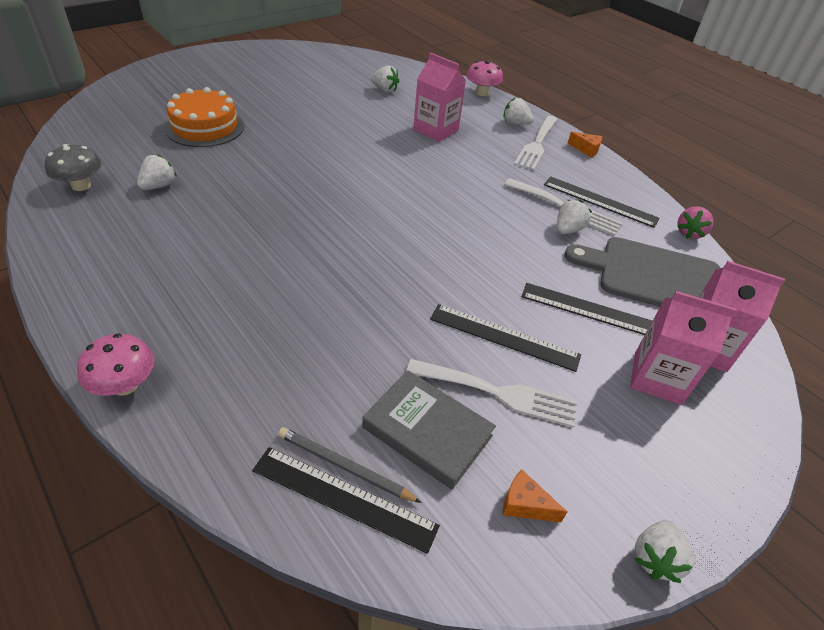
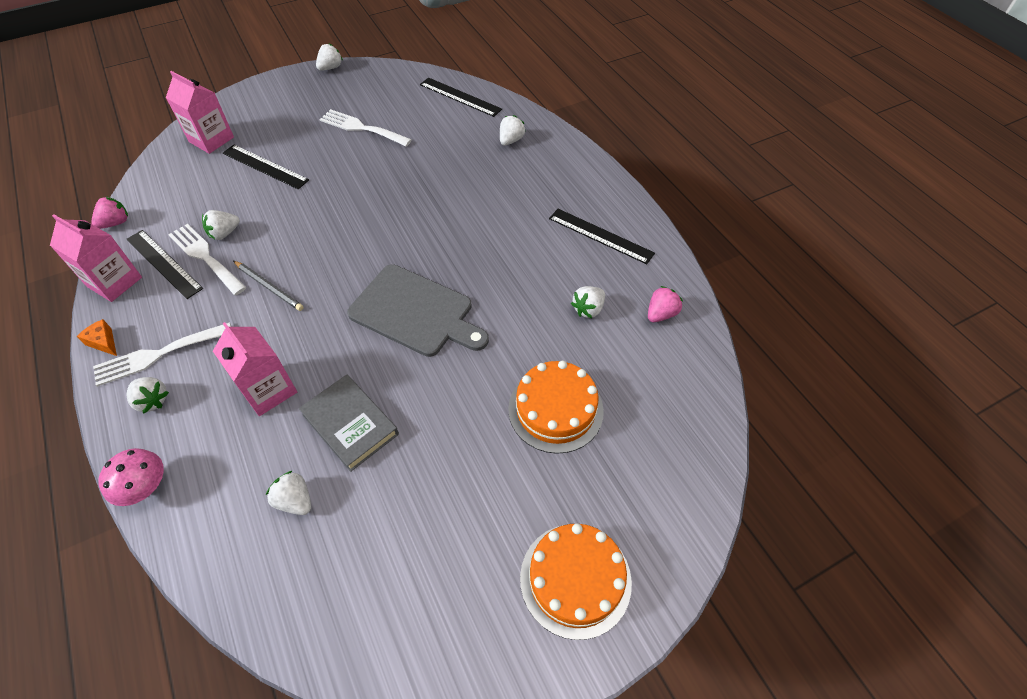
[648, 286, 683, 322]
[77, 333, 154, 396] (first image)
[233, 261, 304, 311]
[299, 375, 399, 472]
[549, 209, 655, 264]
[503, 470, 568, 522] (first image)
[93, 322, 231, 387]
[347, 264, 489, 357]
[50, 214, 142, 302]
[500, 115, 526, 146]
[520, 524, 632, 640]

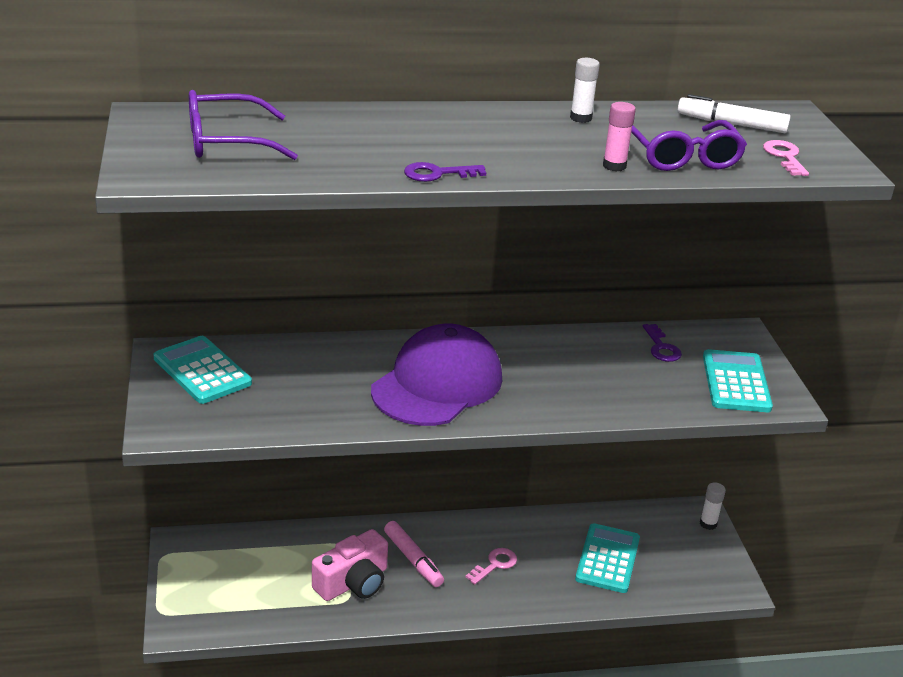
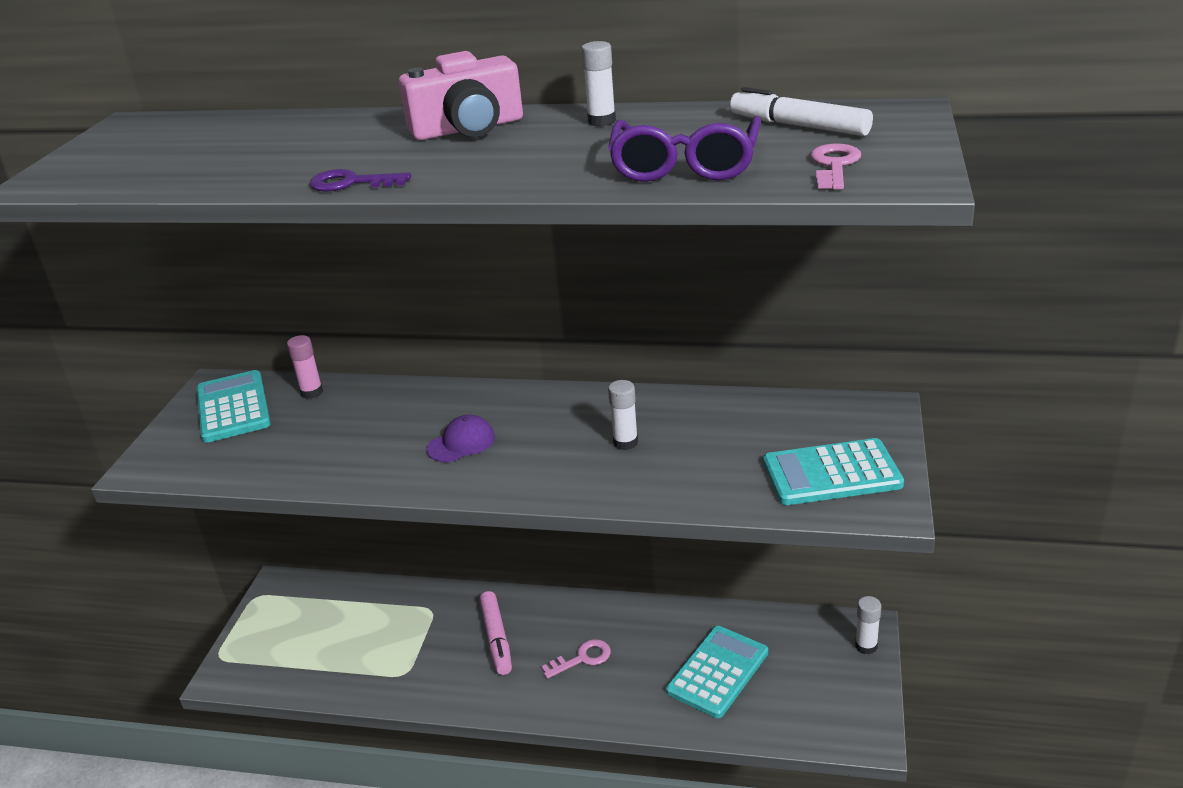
[189, 90, 298, 160] (first image)
[399, 51, 523, 140]
[426, 415, 495, 462]
[287, 335, 323, 399]
[643, 324, 682, 362] (first image)
[763, 438, 904, 505]
[608, 380, 638, 450]

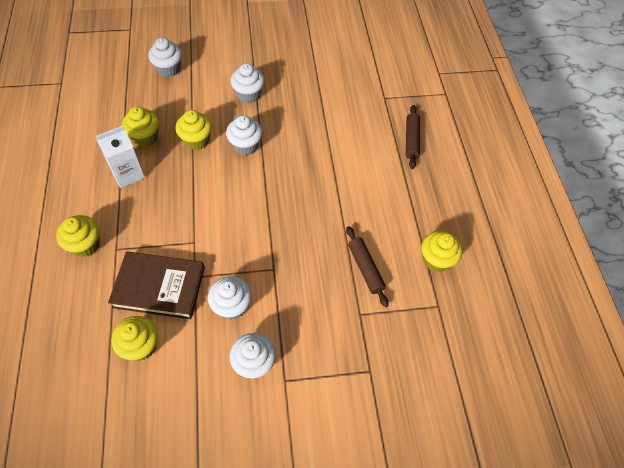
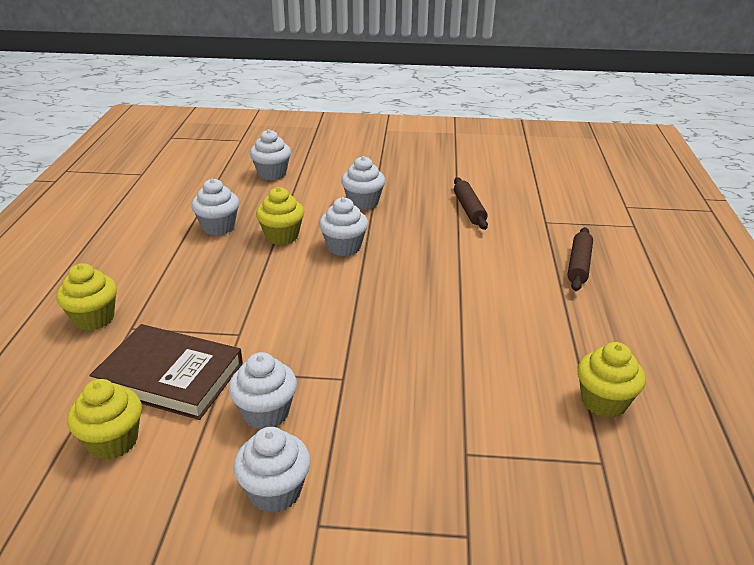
[95, 126, 145, 188] (first image)
[191, 178, 239, 236]
[454, 177, 488, 230]

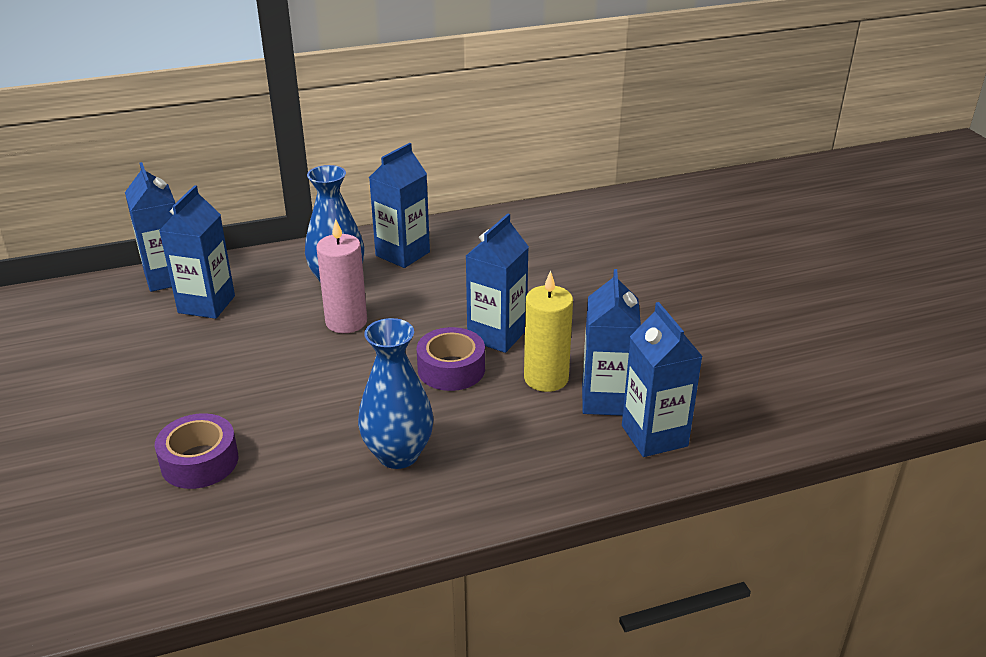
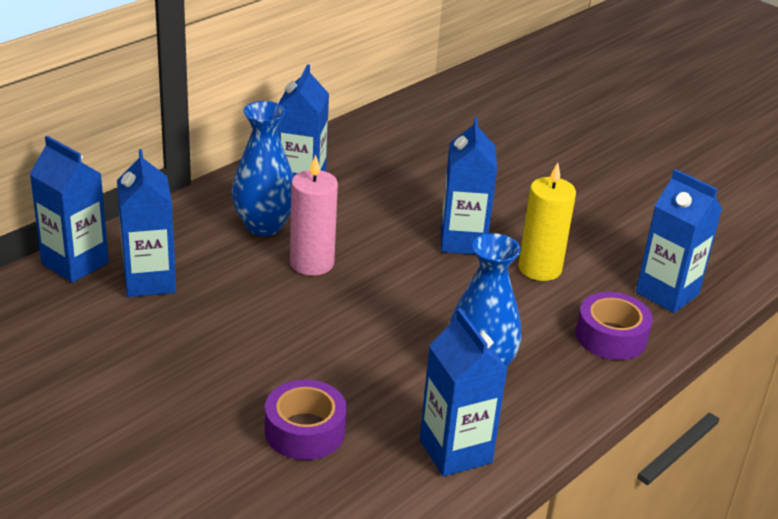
[576, 292, 653, 360]
[420, 308, 508, 477]

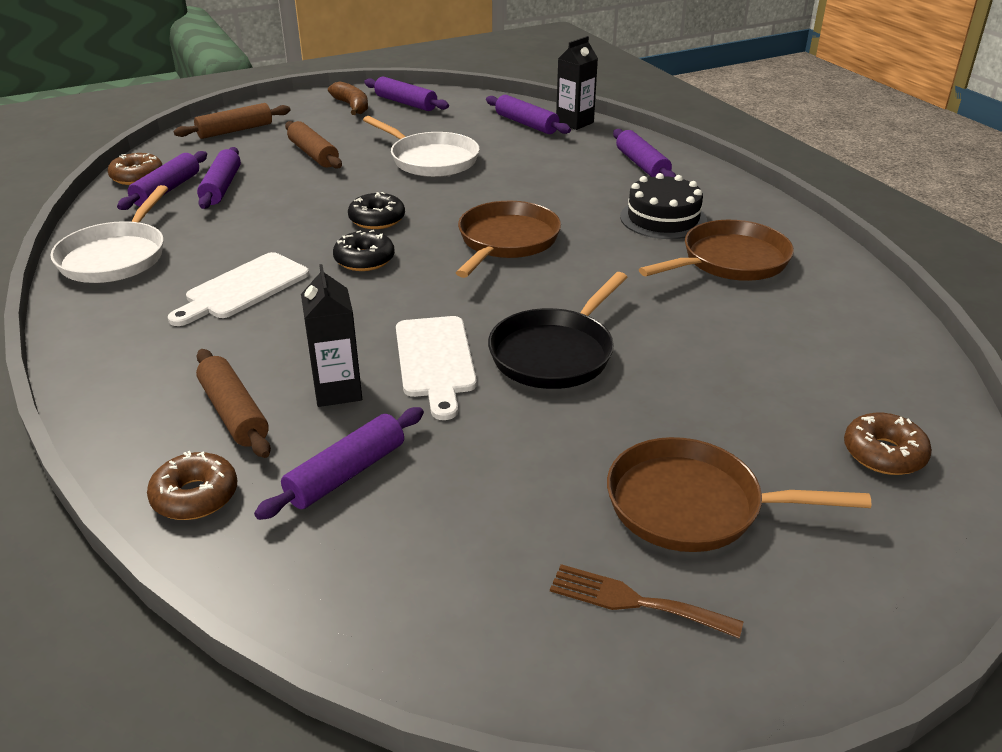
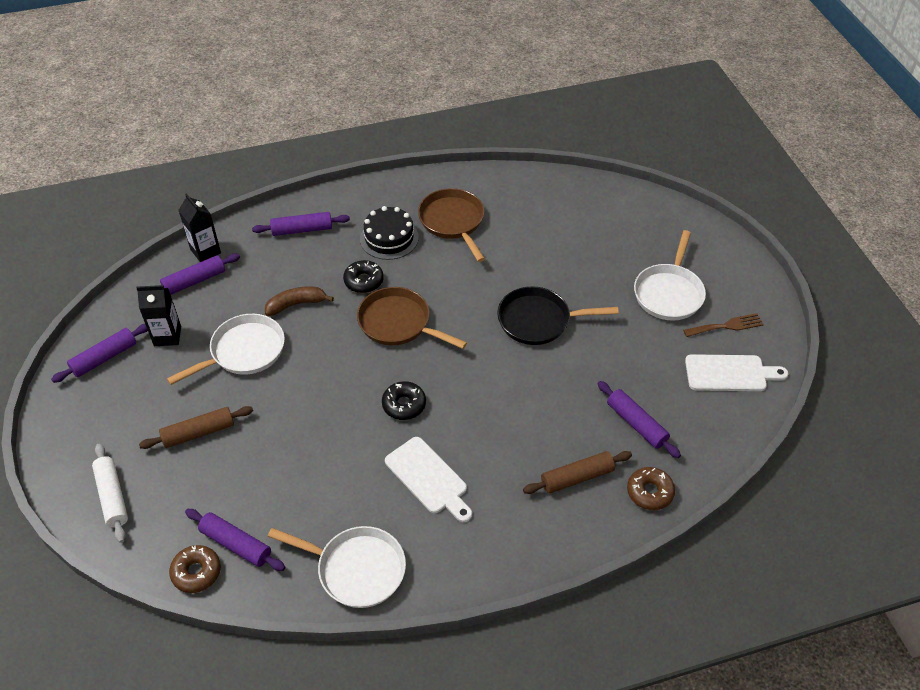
[92, 444, 128, 543]
[197, 147, 241, 209] (first image)
[136, 285, 181, 346]
[265, 286, 334, 316]
[343, 260, 384, 293]
[685, 354, 788, 391]
[497, 286, 619, 345]
[683, 313, 764, 337]
[634, 230, 706, 321]
[844, 413, 932, 475] (first image)

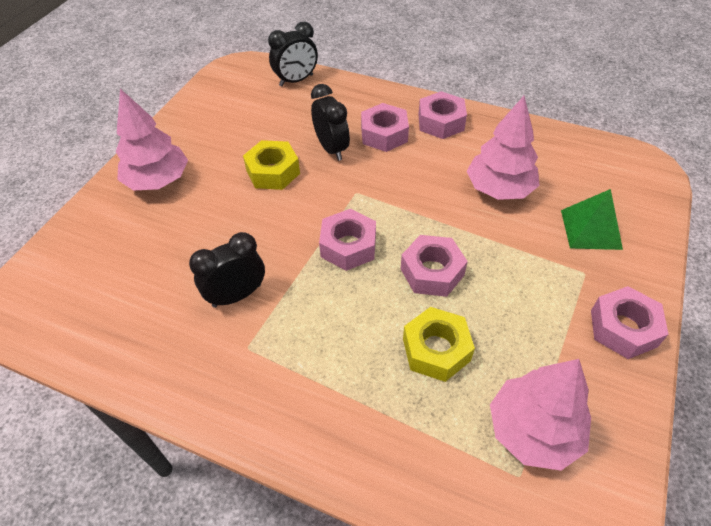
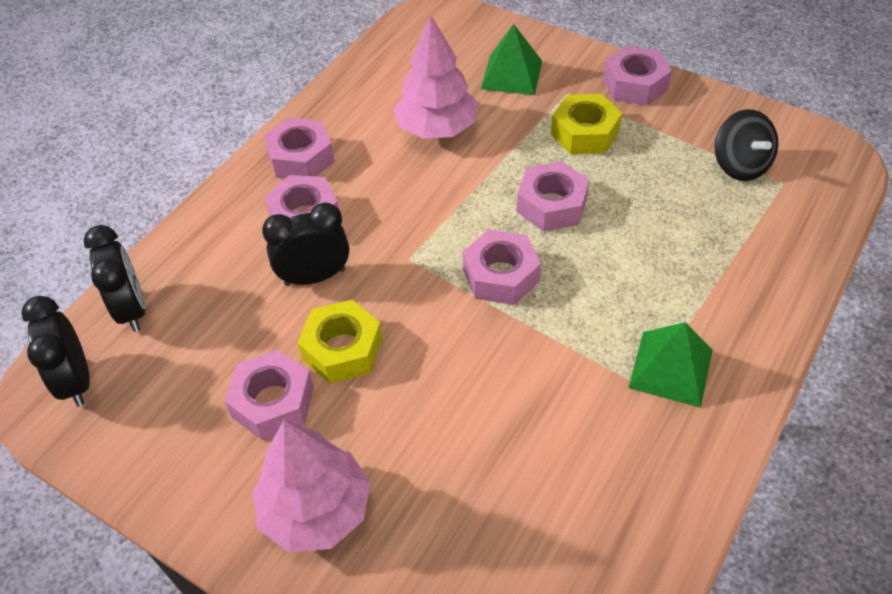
[21, 296, 90, 407]
[551, 94, 622, 154]
[715, 109, 778, 181]
[224, 350, 314, 440]
[628, 322, 713, 408]

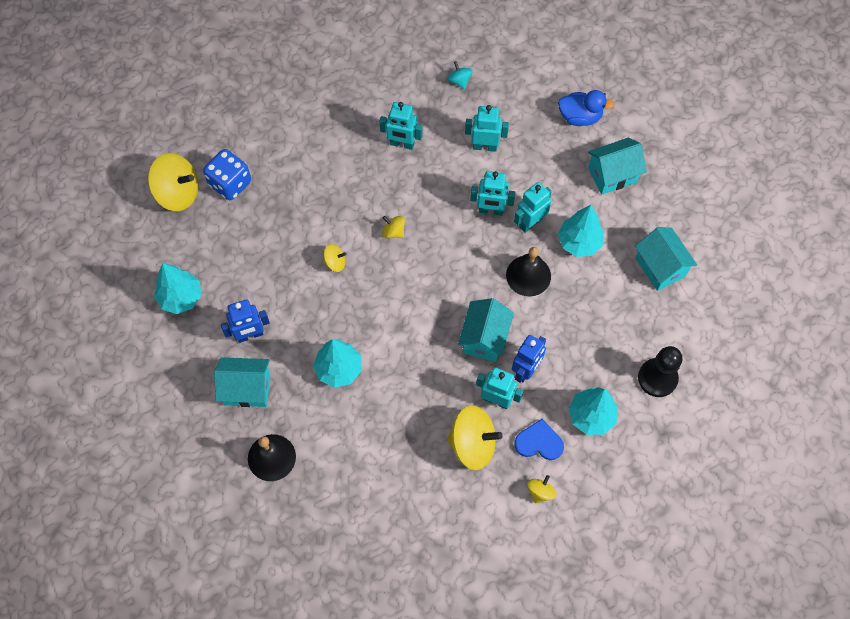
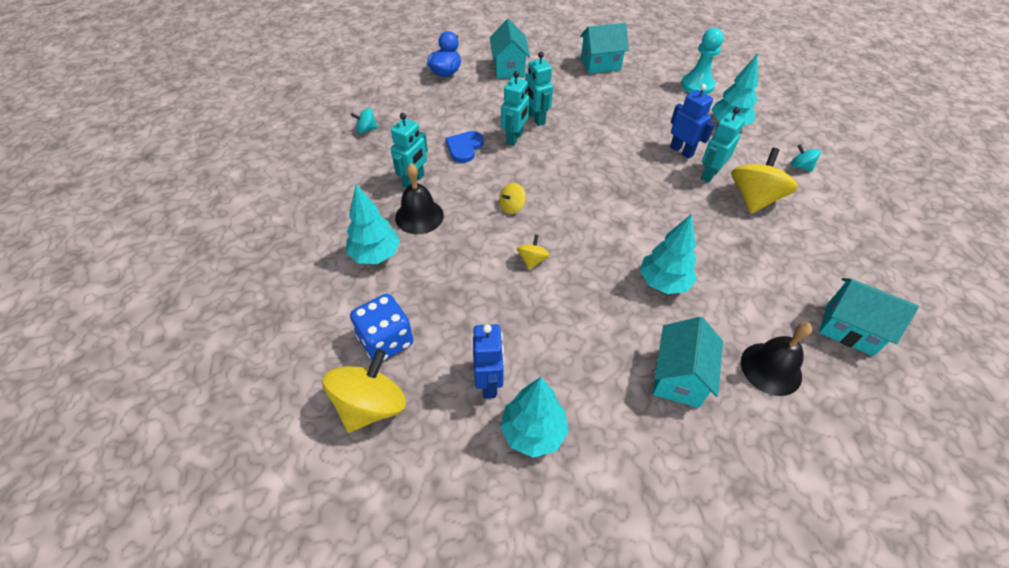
[473, 324, 504, 398]
[819, 278, 919, 356]
[465, 105, 509, 152] (first image)
[395, 163, 444, 234]
[445, 131, 484, 163]
[790, 144, 821, 172]
[346, 185, 400, 264]
[681, 28, 724, 94]

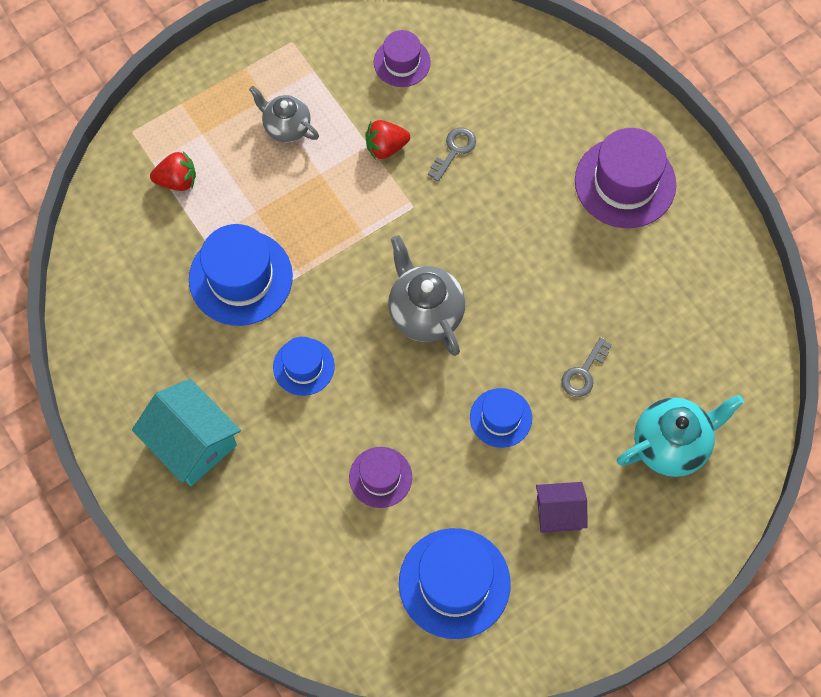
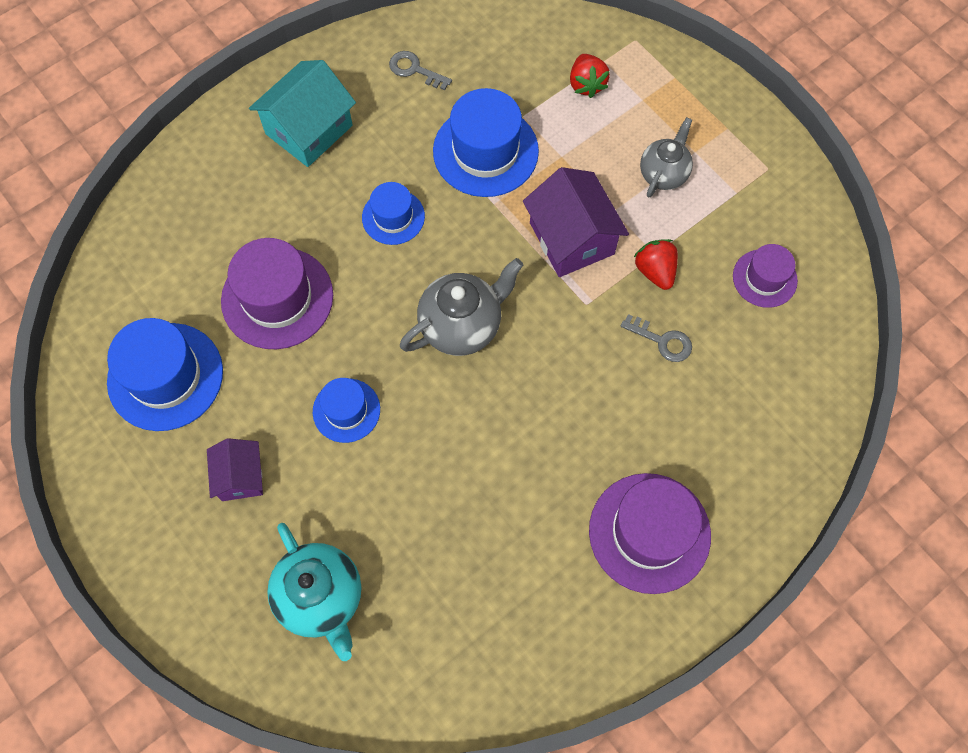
[221, 238, 333, 349]
[389, 51, 452, 90]
[523, 167, 629, 277]

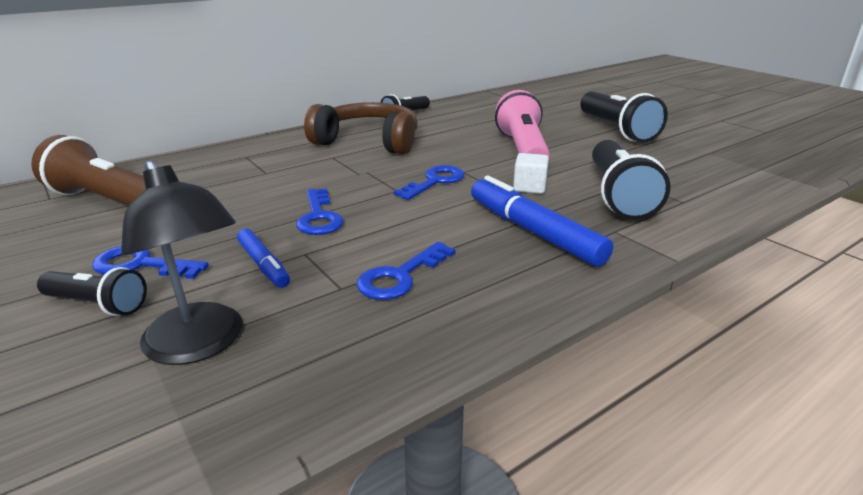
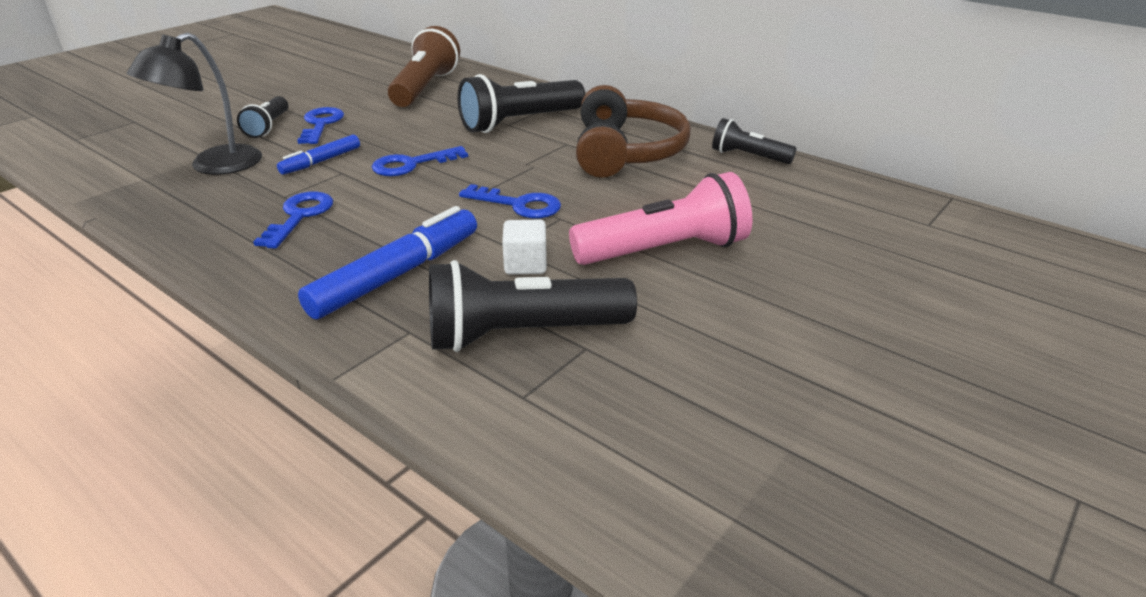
[253, 191, 333, 249]
[457, 74, 585, 133]

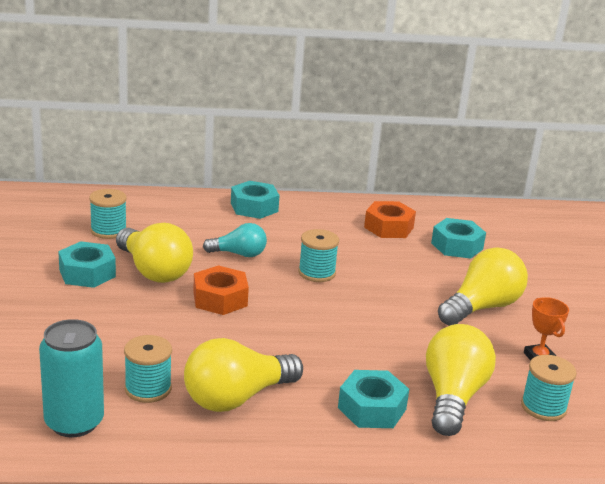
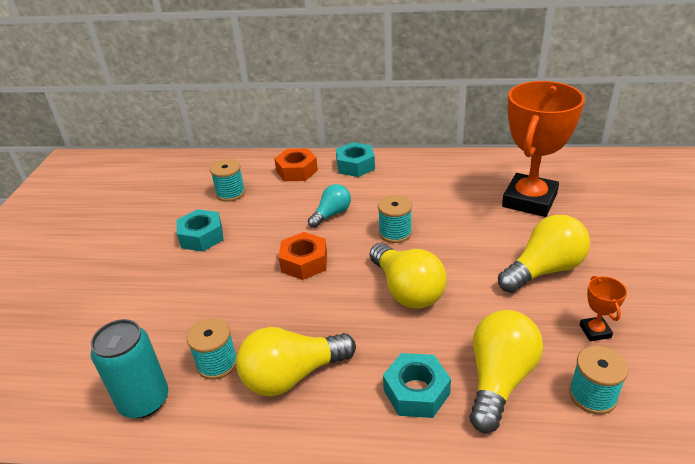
[370, 243, 447, 309]
[308, 184, 351, 228]
[274, 148, 318, 181]
[502, 81, 585, 217]

